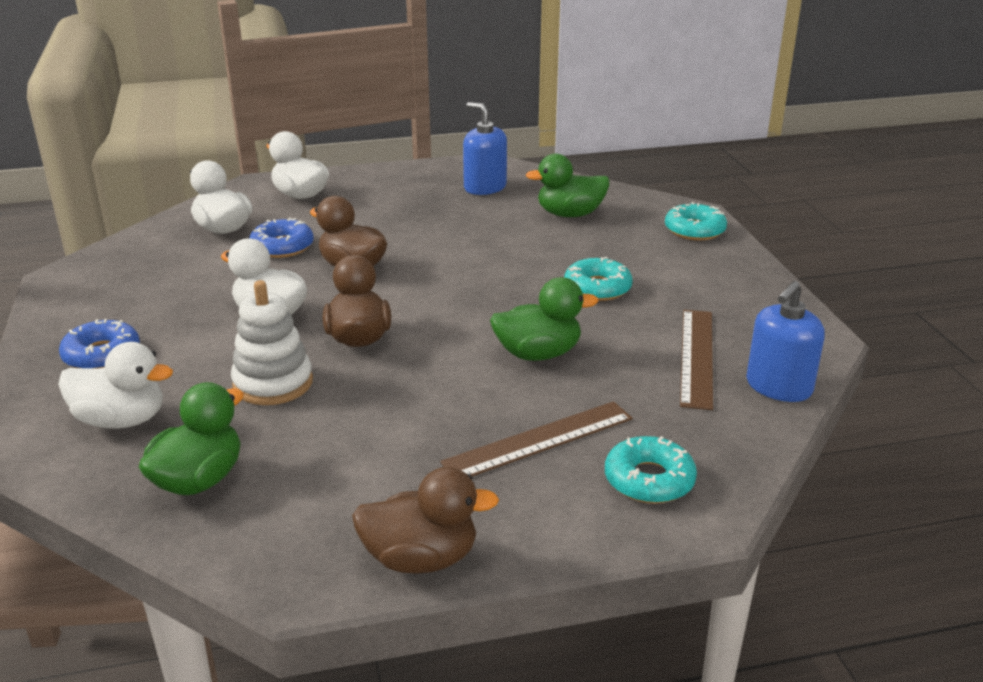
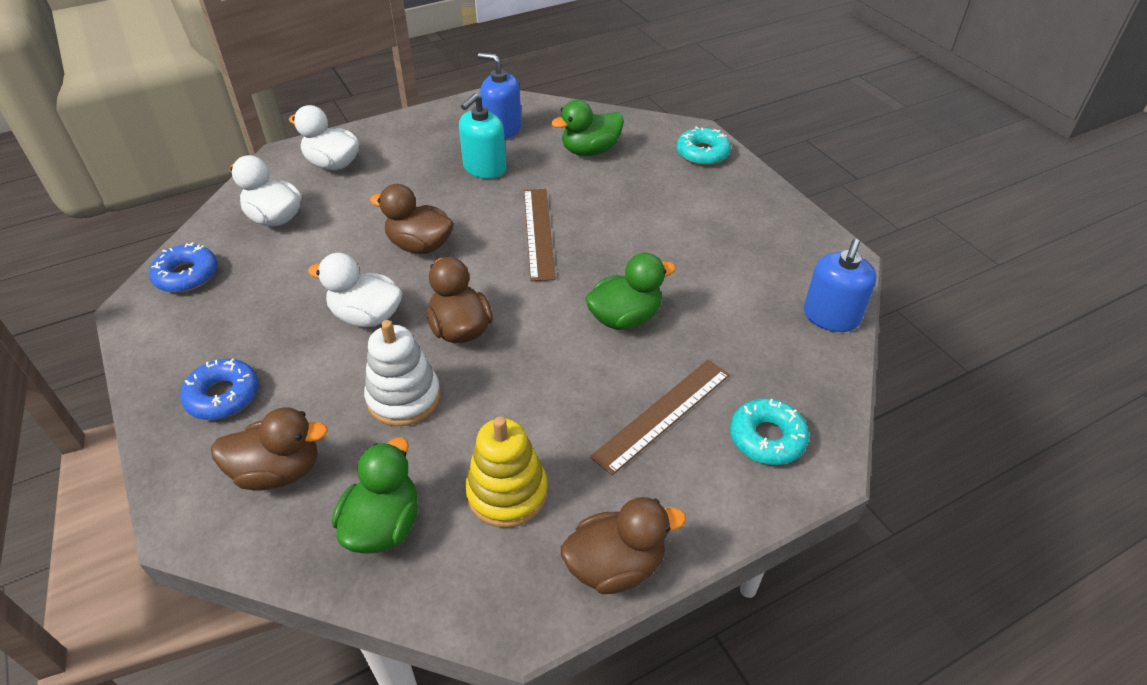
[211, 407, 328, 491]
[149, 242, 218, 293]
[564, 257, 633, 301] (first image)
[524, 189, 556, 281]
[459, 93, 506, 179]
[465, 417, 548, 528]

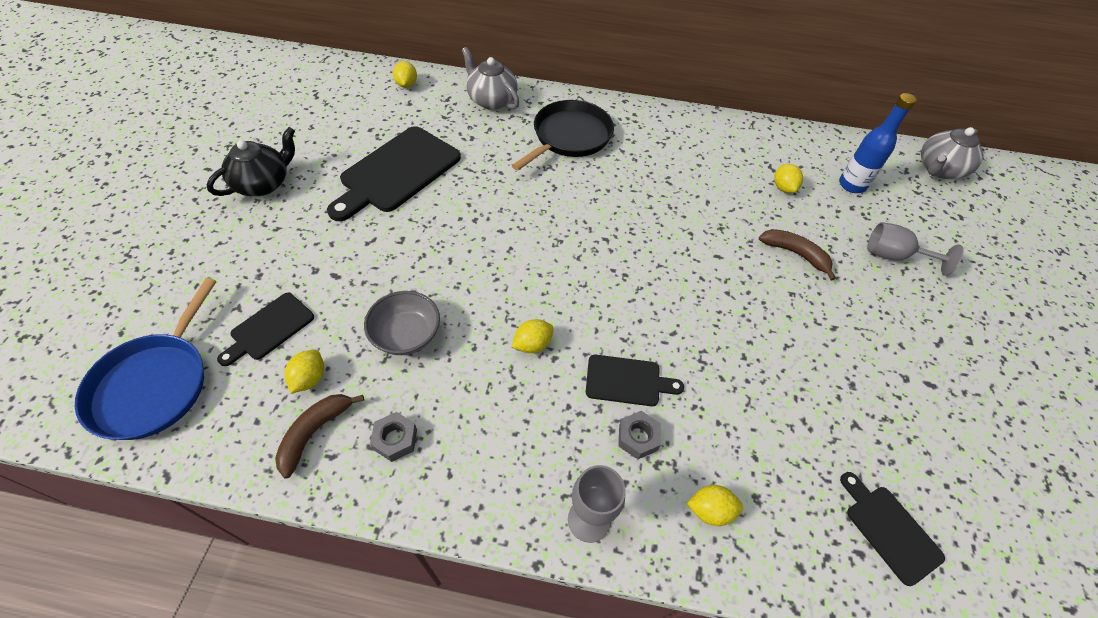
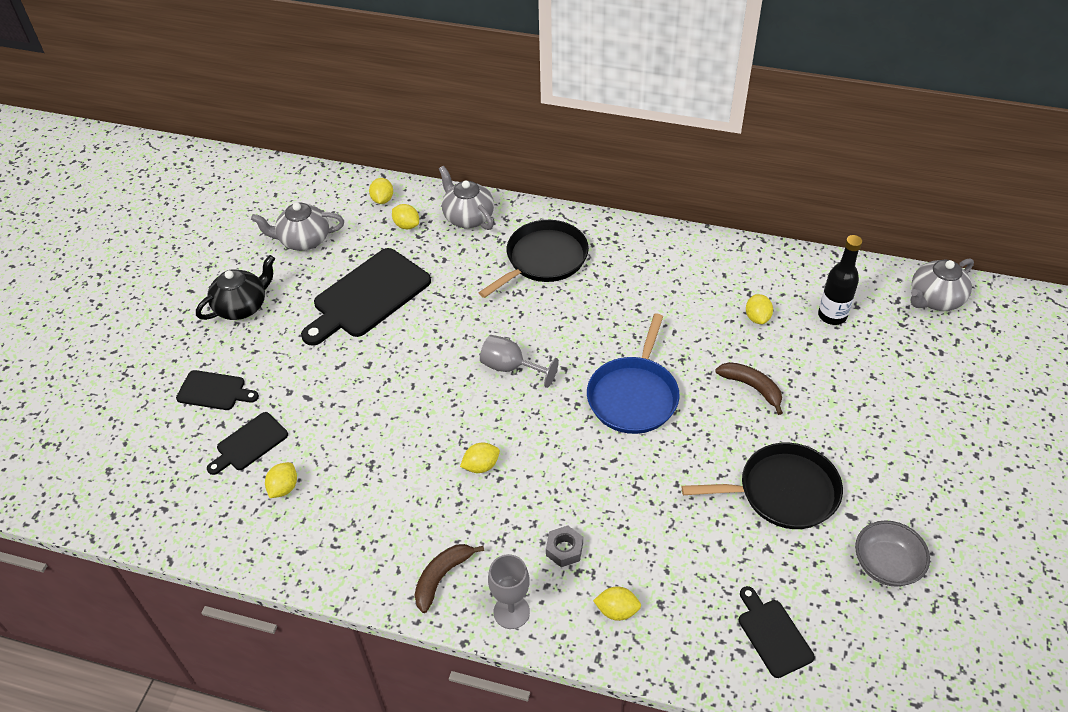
[587, 314, 680, 434]
[414, 544, 484, 613]
[855, 520, 930, 587]
[370, 412, 417, 462] (first image)
[176, 370, 259, 410]
[818, 235, 862, 325]
[480, 335, 559, 388]
[251, 203, 344, 251]
[392, 204, 419, 229]
[682, 442, 843, 529]

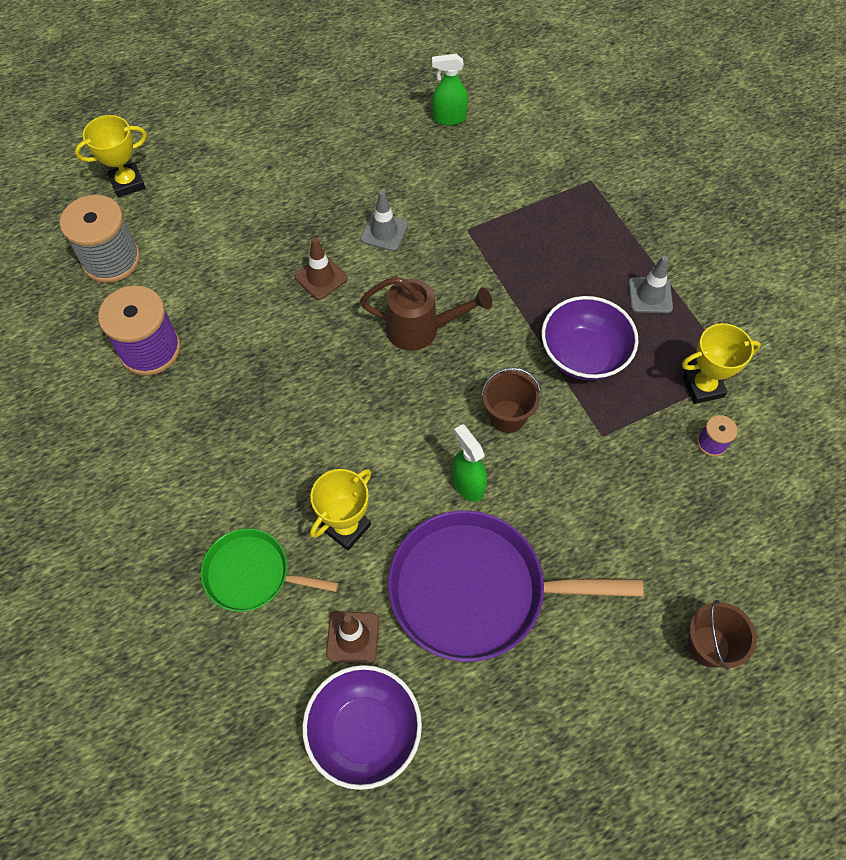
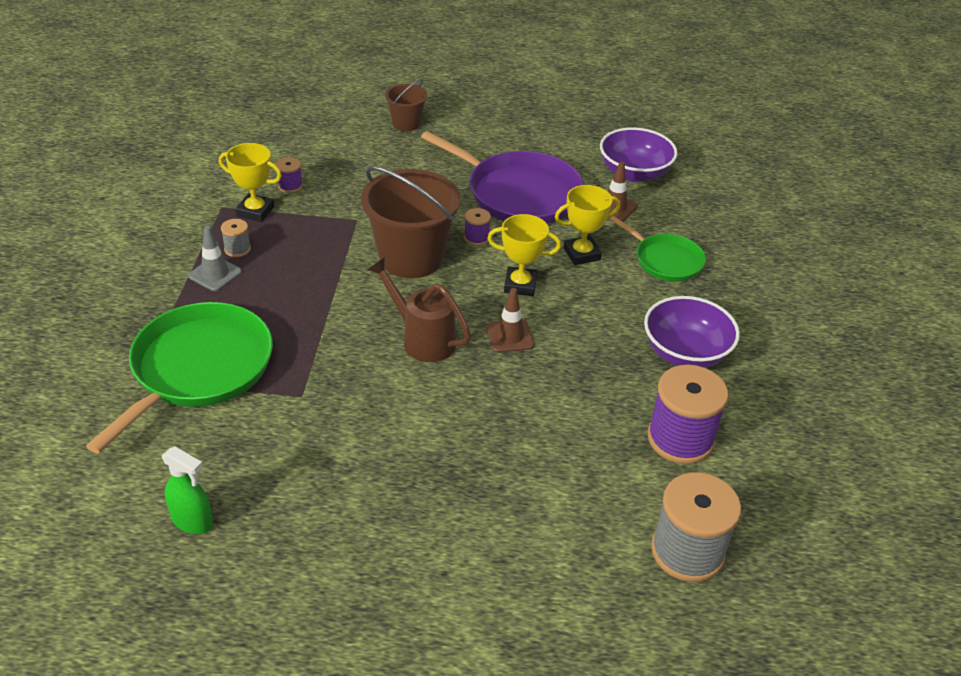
[487, 214, 561, 296]
[486, 288, 534, 353]
[360, 190, 408, 251] (first image)
[464, 208, 491, 246]
[361, 166, 461, 278]
[644, 296, 740, 368]
[86, 302, 273, 454]
[221, 219, 251, 257]

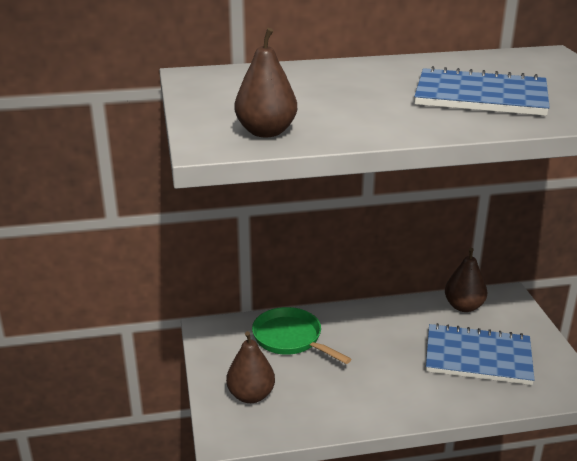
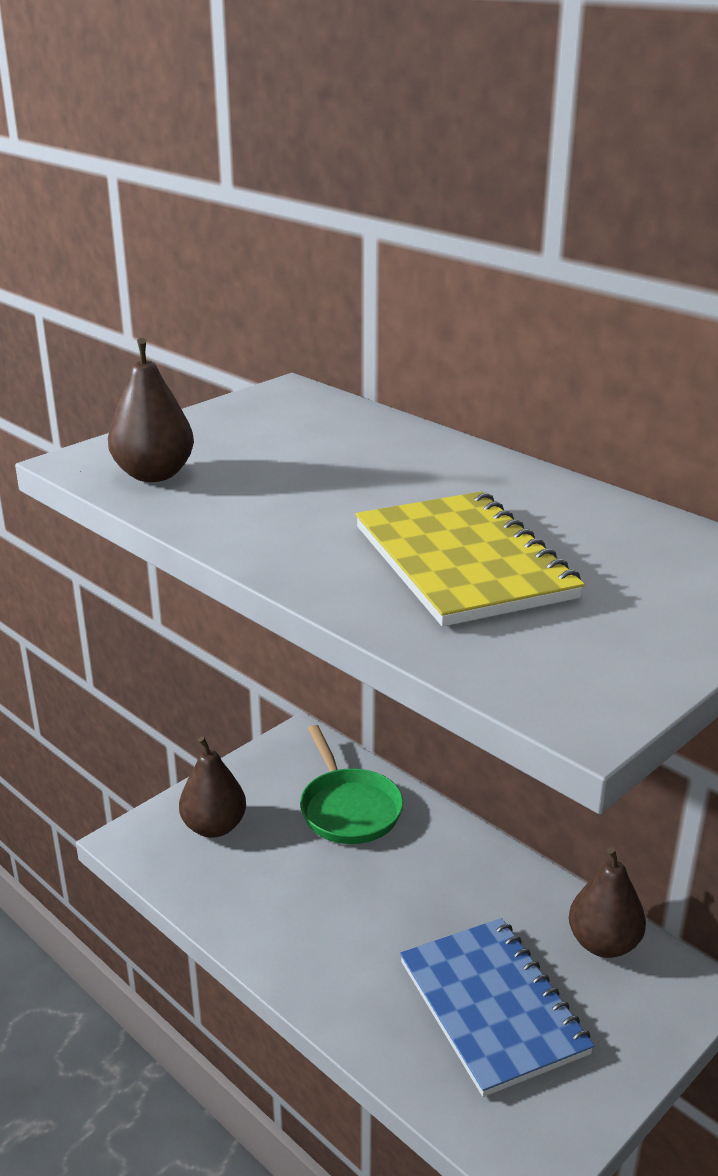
[300, 725, 404, 844]
[355, 491, 585, 627]

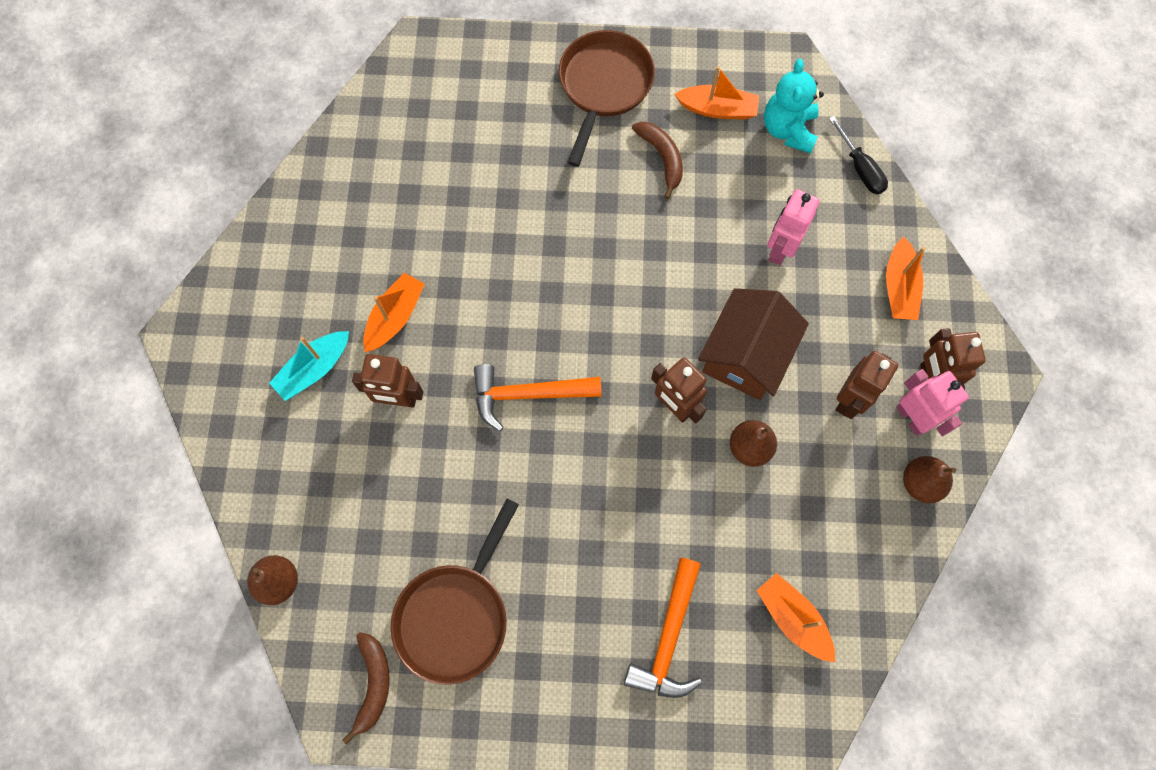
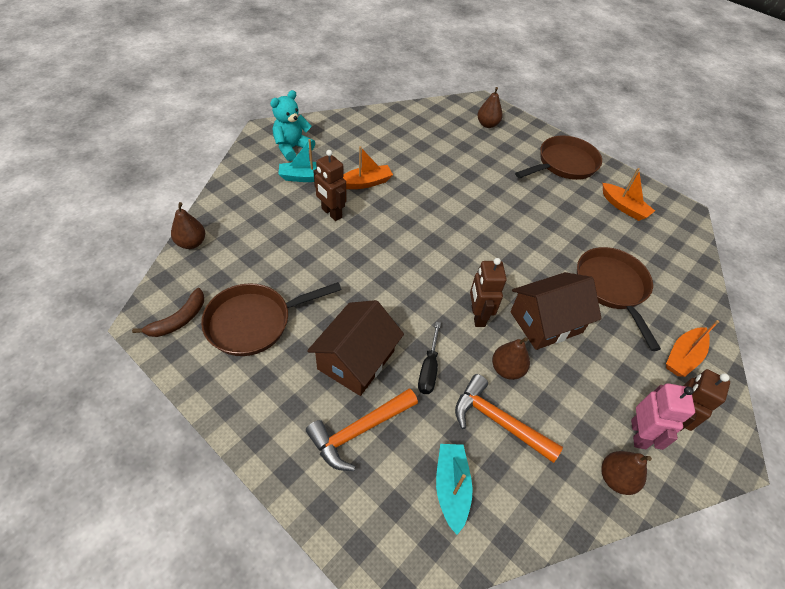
[455, 374, 563, 463]
[632, 122, 683, 199] (first image)
[436, 444, 473, 535]
[270, 90, 315, 161]
[577, 247, 661, 351]
[418, 322, 441, 394]
[836, 351, 898, 419] (first image)
[307, 300, 404, 396]
[477, 87, 503, 128]

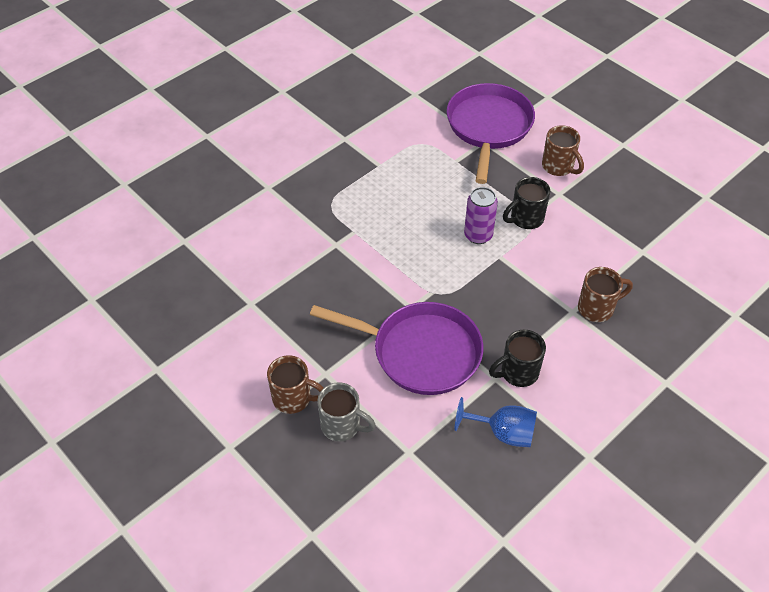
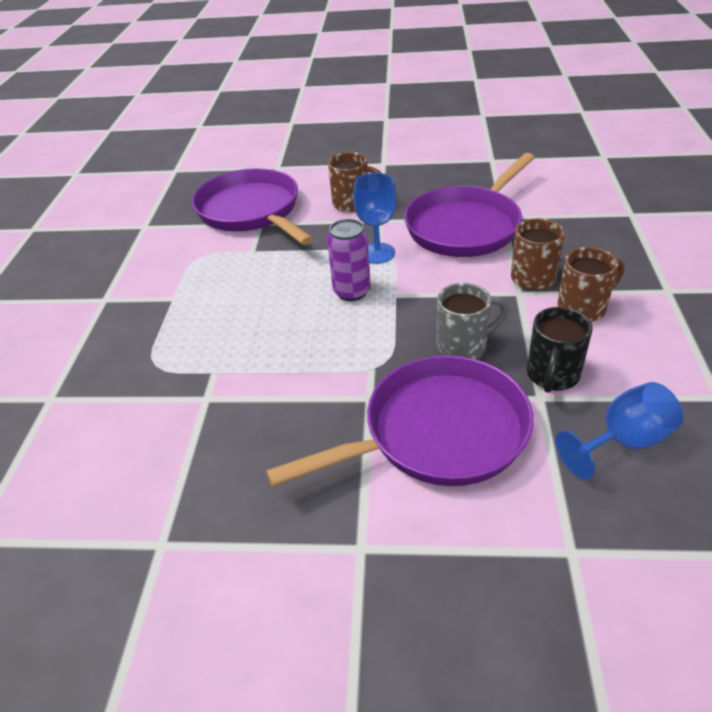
[557, 247, 624, 322]
[437, 283, 508, 359]
[353, 173, 397, 264]
[404, 153, 535, 257]

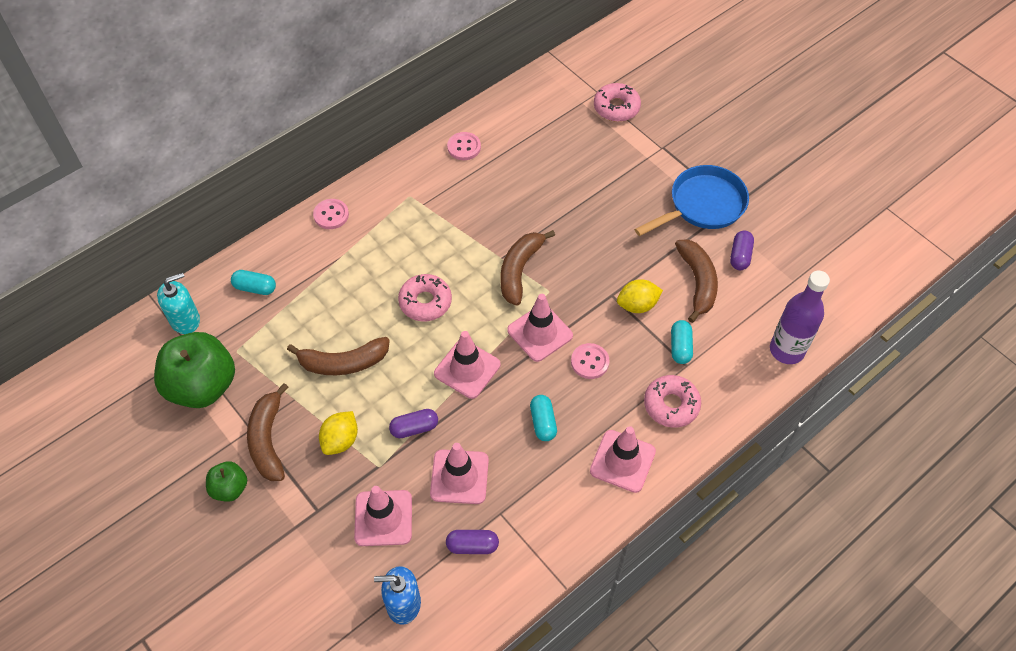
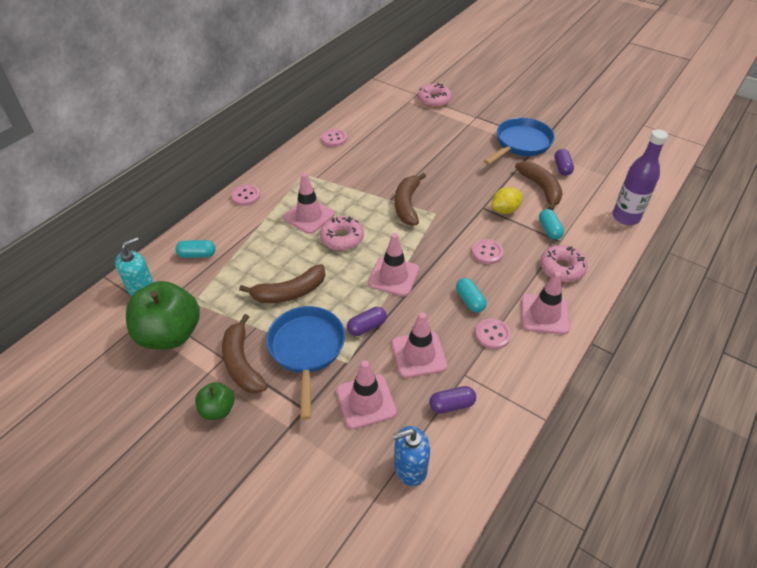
[266, 306, 345, 420]
[283, 173, 335, 234]
[475, 319, 511, 349]

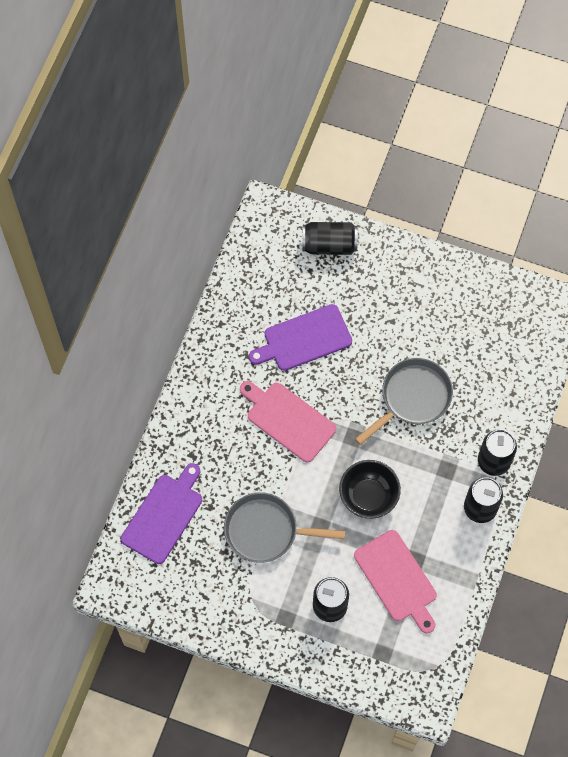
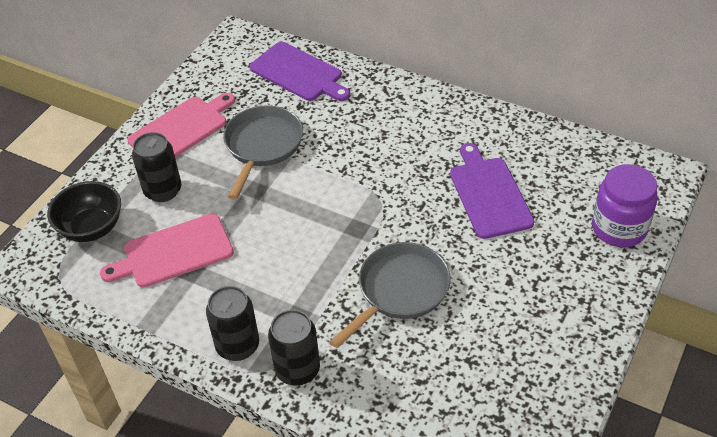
[128, 93, 235, 157]
[592, 164, 658, 247]
[47, 181, 121, 242]
[330, 242, 451, 348]

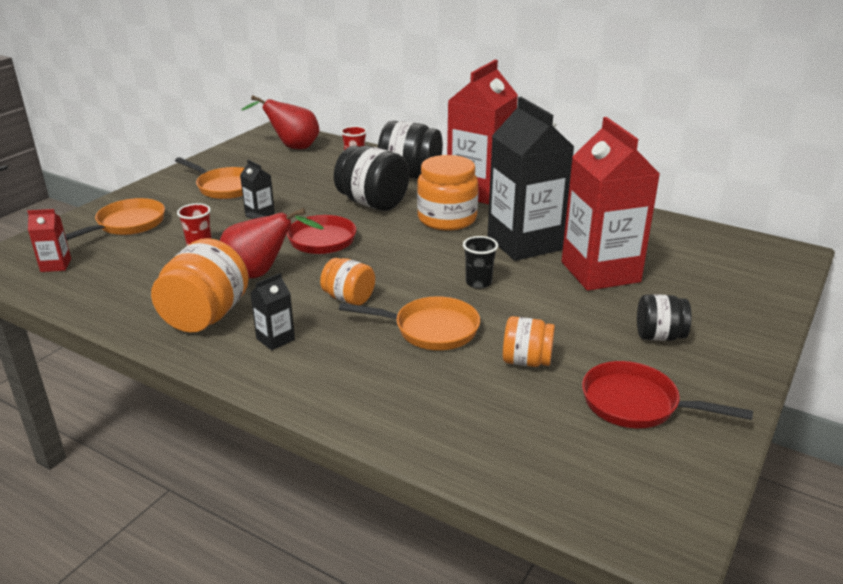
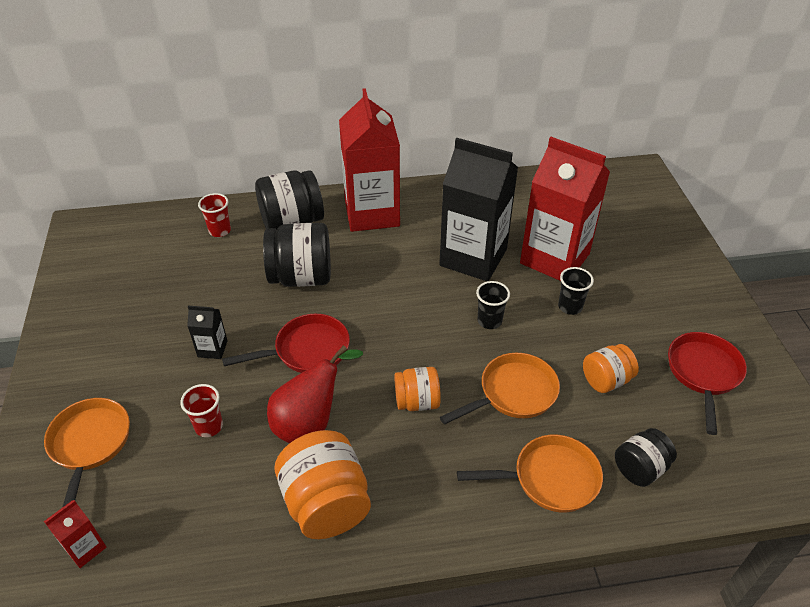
[457, 435, 603, 512]
[241, 95, 320, 149] (first image)
[250, 273, 295, 350] (first image)
[417, 155, 478, 231] (first image)
[668, 332, 747, 435]
[615, 428, 677, 487]
[558, 267, 594, 315]

